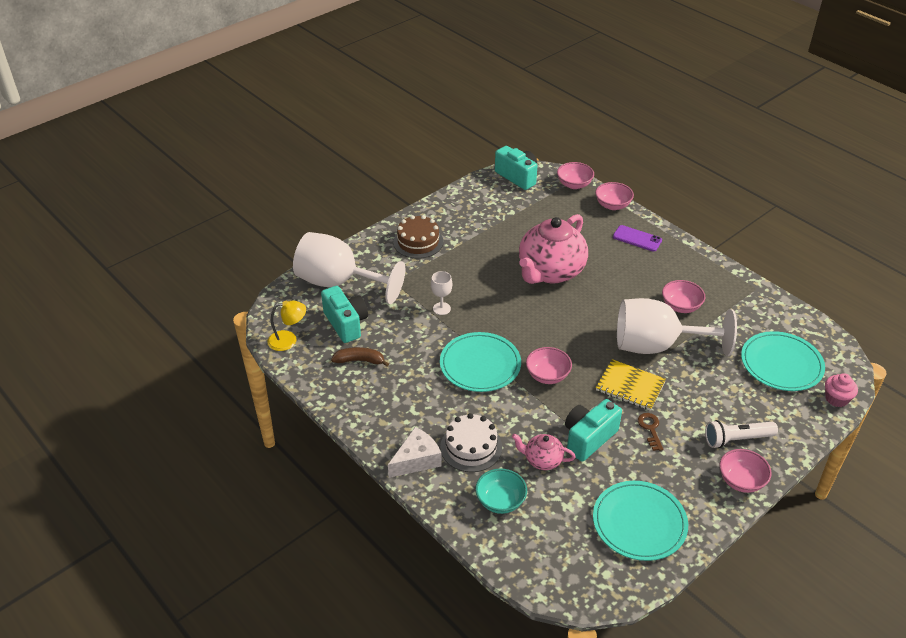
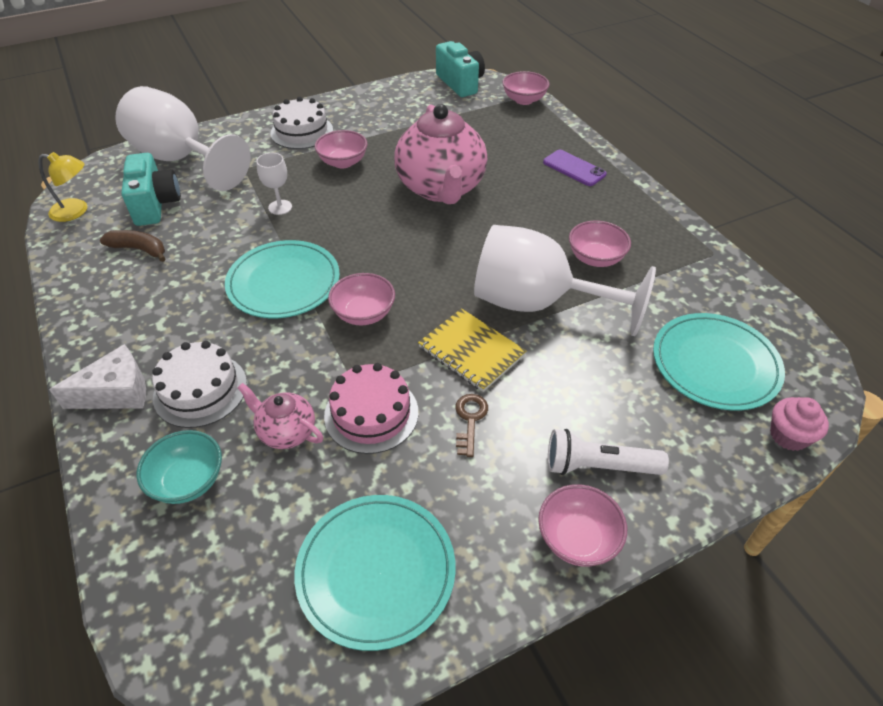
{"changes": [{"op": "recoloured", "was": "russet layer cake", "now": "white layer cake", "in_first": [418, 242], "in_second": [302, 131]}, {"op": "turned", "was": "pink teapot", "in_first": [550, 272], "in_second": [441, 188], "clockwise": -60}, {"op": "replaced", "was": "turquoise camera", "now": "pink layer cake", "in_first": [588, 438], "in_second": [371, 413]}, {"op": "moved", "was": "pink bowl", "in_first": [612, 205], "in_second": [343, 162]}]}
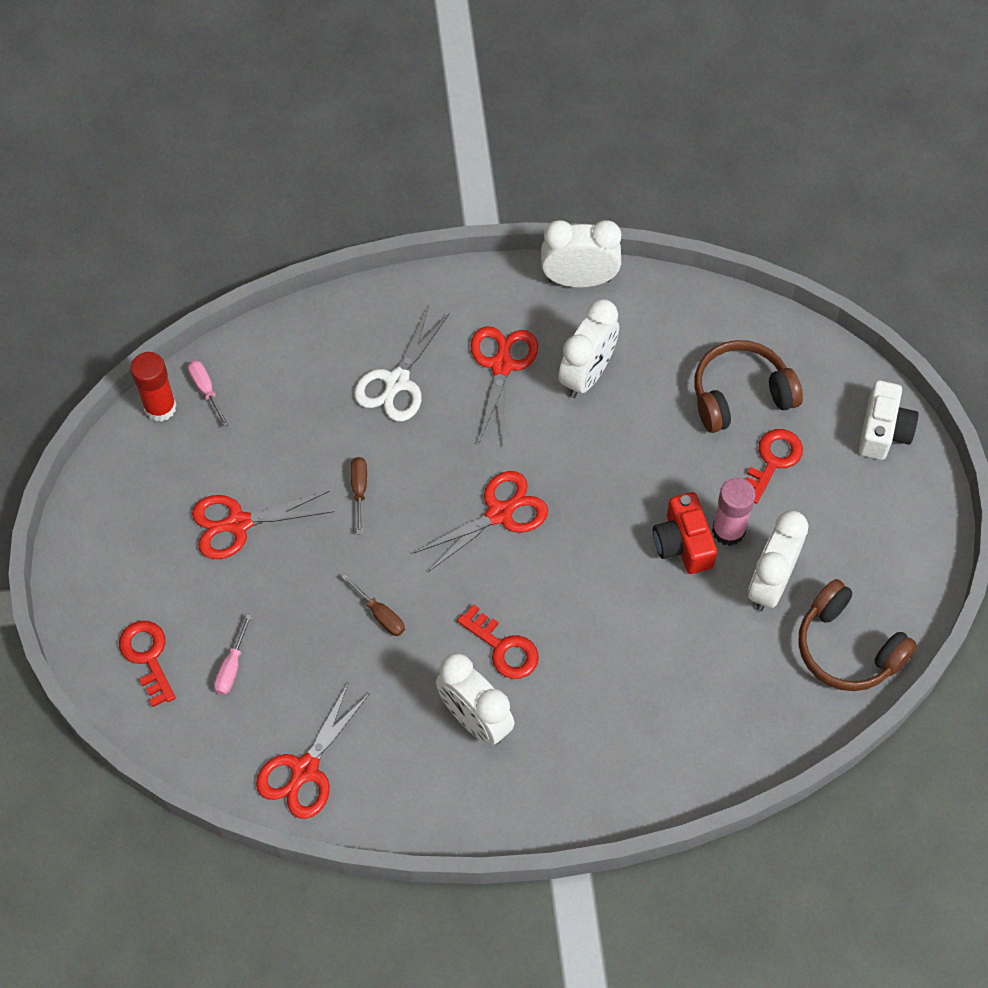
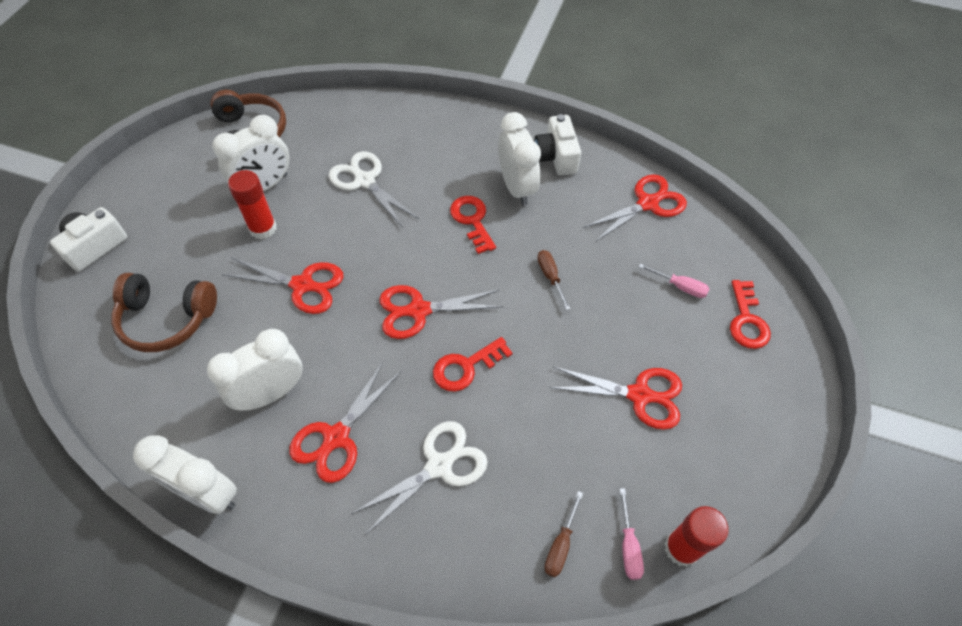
{"changes": [{"op": "turned", "was": "pink hand screwdriver", "in_first": [232, 667], "in_second": [680, 286], "clockwise": 75}, {"op": "moved", "was": "russet hand screwdriver", "in_first": [359, 490], "in_second": [560, 545]}, {"op": "removed", "was": "red camera", "in_first": [683, 543]}, {"op": "recoloured", "was": "pink glue stick", "now": "red glue stick", "in_first": [728, 530], "in_second": [263, 228]}, {"op": "moved", "was": "red key", "in_first": [772, 461], "in_second": [466, 367]}, {"op": "added", "now": "red shears", "in_second": [302, 285]}, {"op": "added", "now": "white shears", "in_second": [365, 181]}, {"op": "added", "now": "white camera", "in_second": [556, 157]}]}
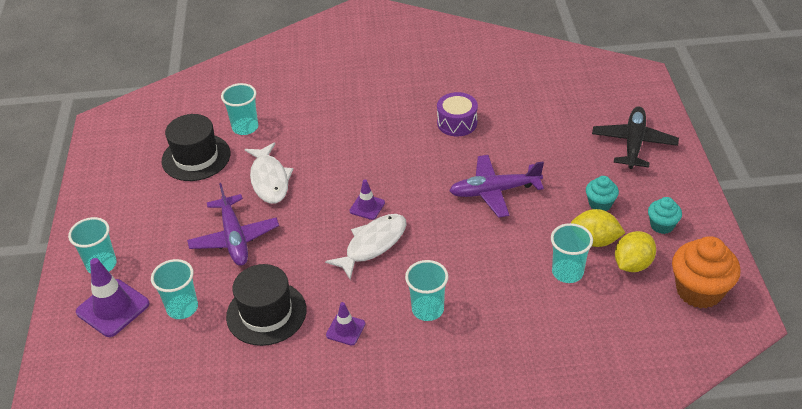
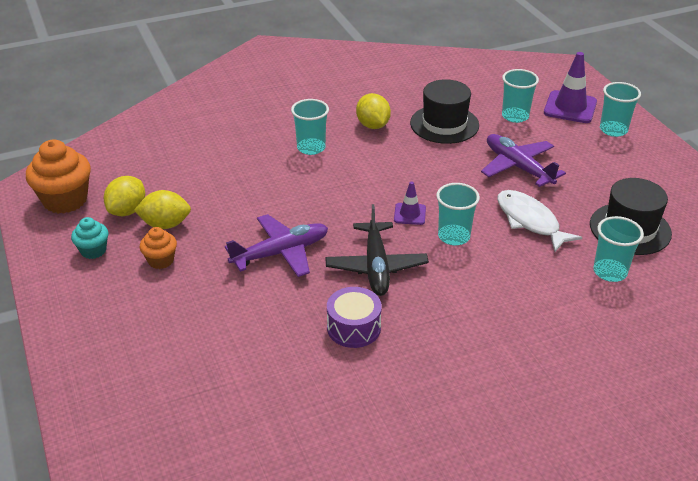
{"changes": [{"op": "removed", "was": "white fish figure", "in_first": [373, 245]}, {"op": "replaced", "was": "violet safety cone", "now": "golden citrus fruit", "in_first": [345, 329], "in_second": [373, 125]}, {"op": "moved", "was": "turquoise beaker", "in_first": [567, 272], "in_second": [454, 236]}, {"op": "recoloured", "was": "turquoise fairy cake", "now": "bright orange fairy cake", "in_first": [600, 204], "in_second": [161, 260]}, {"op": "moved", "was": "ebony toy plane", "in_first": [633, 143], "in_second": [376, 267]}]}
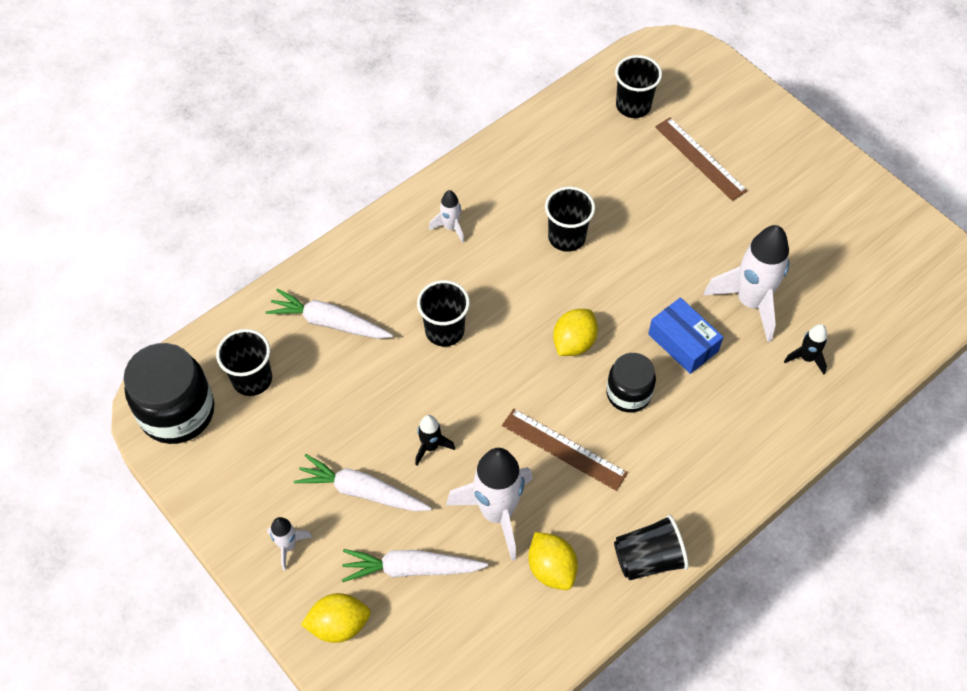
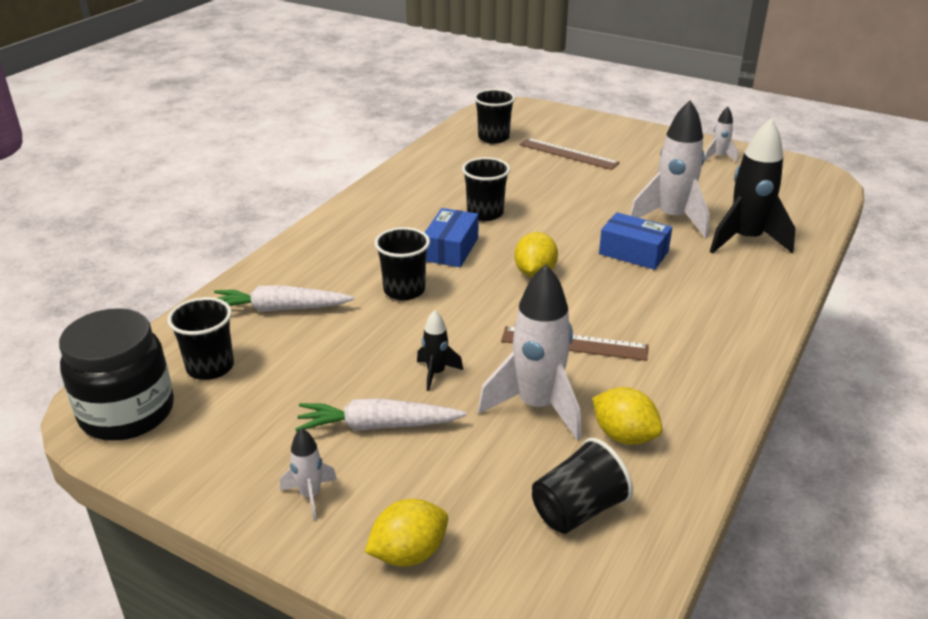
{"changes": [{"op": "removed", "was": "white toy carrot", "in_first": [411, 568]}, {"op": "moved", "was": "white toy rocket", "in_first": [450, 227], "in_second": [718, 157]}, {"op": "removed", "was": "ebony preserve jar", "in_first": [628, 393]}, {"op": "moved", "was": "ebony beaker", "in_first": [648, 558], "in_second": [577, 510]}, {"op": "resized", "was": "ebony toy rocket", "in_first": [806, 358], "in_second": [745, 240], "ratio": 2.06}, {"op": "added", "now": "blue package", "in_second": [451, 249]}]}
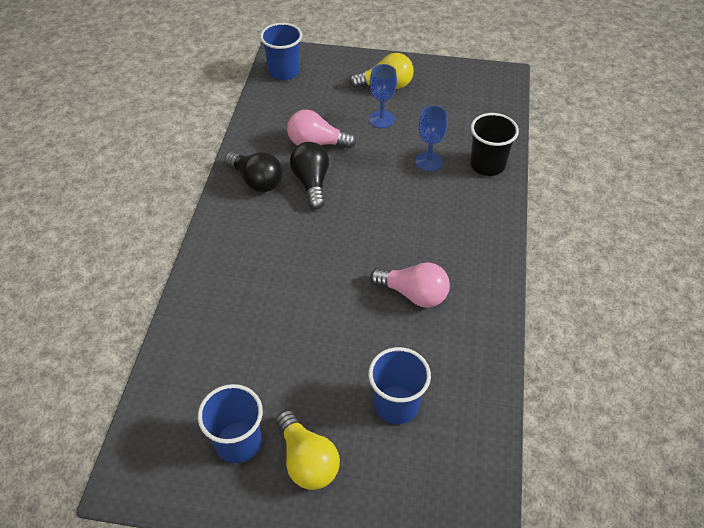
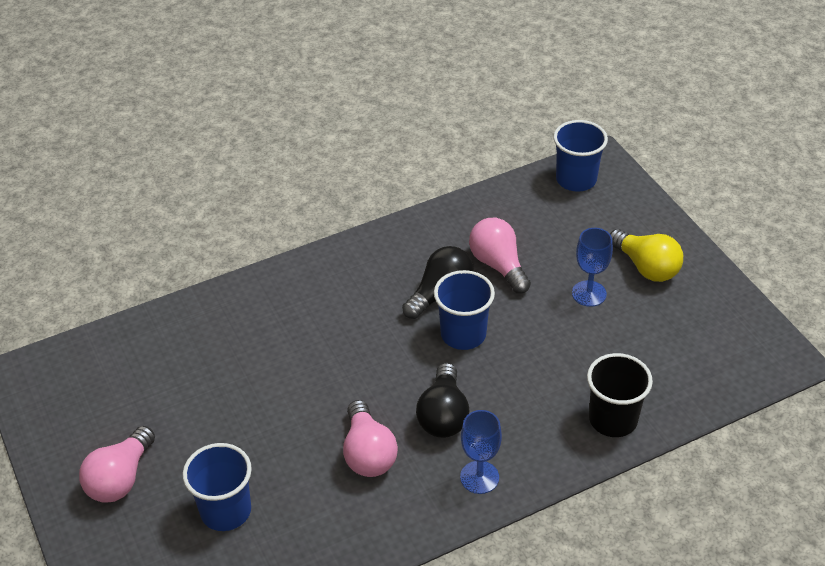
{"changes": [{"op": "moved", "was": "blue beaker", "in_first": [238, 442], "in_second": [463, 334]}, {"op": "moved", "was": "ebony lightbulb", "in_first": [256, 181], "in_second": [443, 415]}, {"op": "recoloured", "was": "golden lightbulb", "now": "pink lightbulb", "in_first": [307, 460], "in_second": [120, 478]}, {"op": "moved", "was": "blue wine glass", "in_first": [428, 161], "in_second": [479, 477]}]}
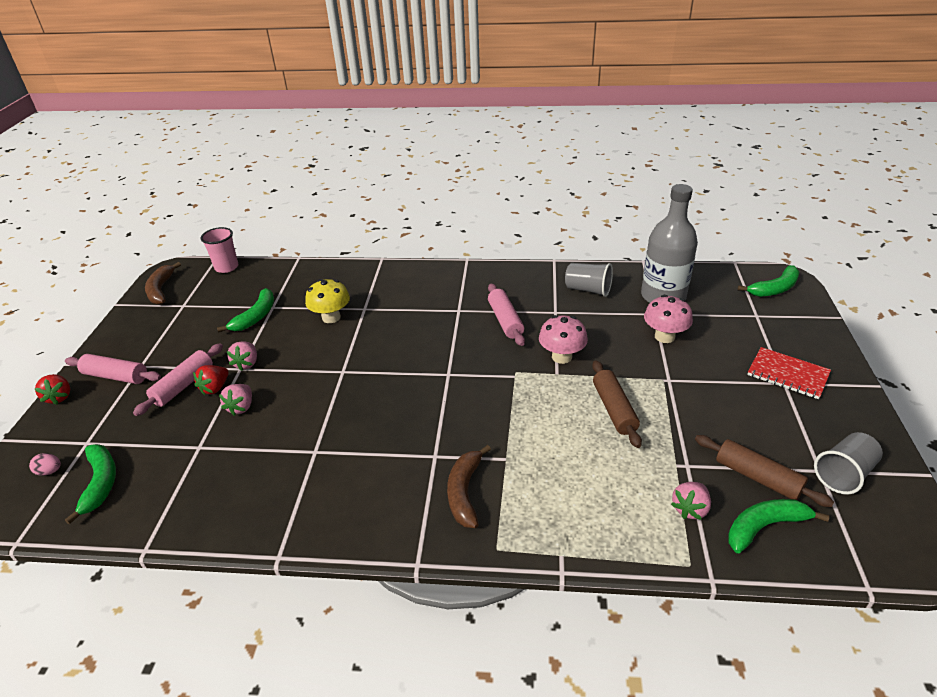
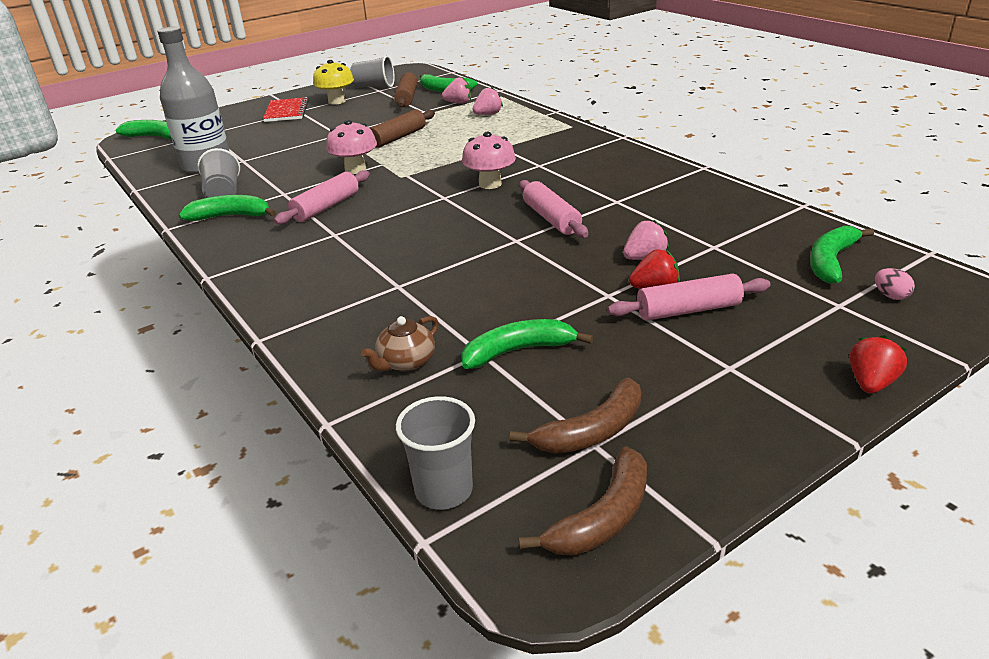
{"changes": [{"op": "moved", "was": "pink pastry roller", "in_first": [116, 376], "in_second": [551, 219]}, {"op": "recoloured", "was": "pink beaker", "now": "grey beaker", "in_first": [226, 267], "in_second": [444, 490]}, {"op": "moved", "was": "pink berry", "in_first": [246, 364], "in_second": [488, 114]}, {"op": "moved", "was": "golden mushroom", "in_first": [331, 317], "in_second": [337, 101]}, {"op": "moved", "was": "russet banana", "in_first": [465, 492], "in_second": [591, 431]}, {"op": "moved", "was": "pink mushroom", "in_first": [664, 336], "in_second": [490, 184]}, {"op": "added", "now": "leaf-green banana", "in_second": [231, 216]}, {"op": "added", "now": "russet teapot", "in_second": [405, 362]}]}
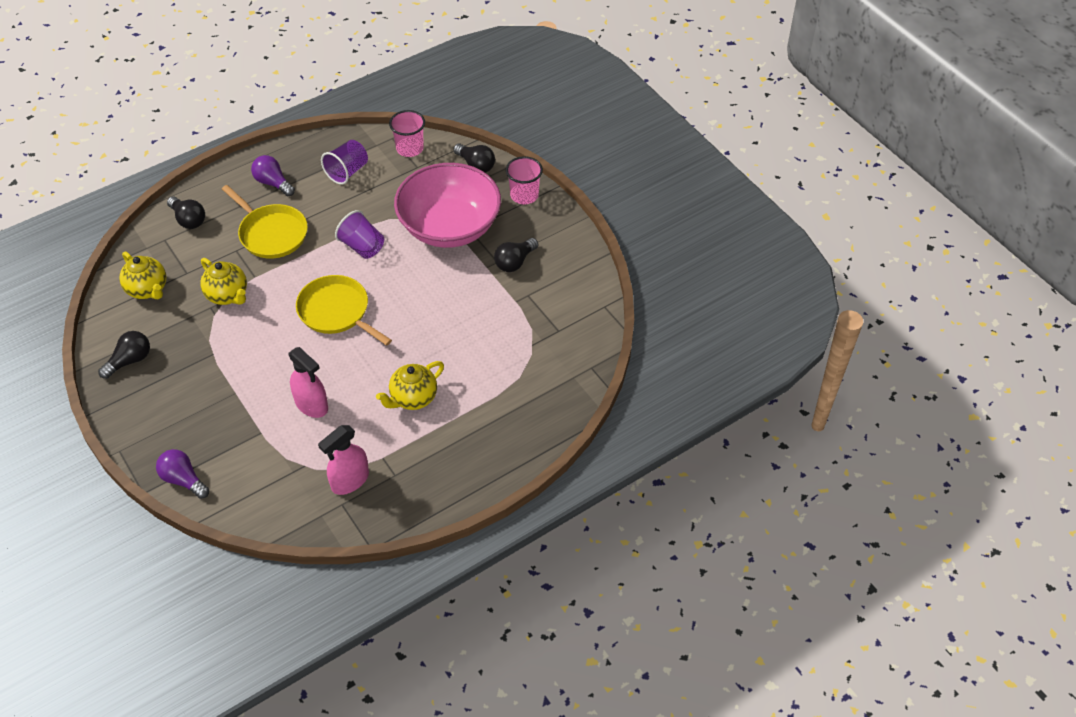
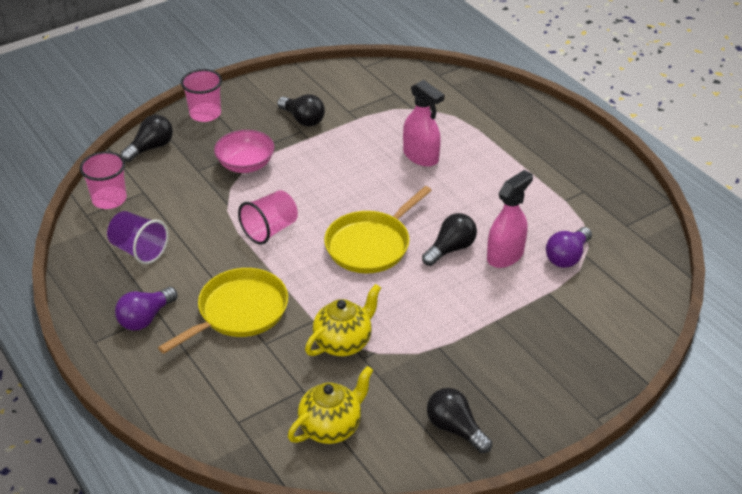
{"changes": [{"op": "moved", "was": "violet lightbulb", "in_first": [183, 480], "in_second": [567, 257]}, {"op": "moved", "was": "ebony lightbulb", "in_first": [188, 220], "in_second": [450, 249]}, {"op": "moved", "was": "pink spray bottle", "in_first": [350, 480], "in_second": [421, 156]}, {"op": "recoloured", "was": "violet beaker", "now": "pink beaker", "in_first": [362, 247], "in_second": [270, 230]}, {"op": "removed", "was": "golden teapot", "in_first": [413, 398]}, {"op": "resized", "was": "pink bowl", "in_first": [449, 226], "in_second": [246, 164], "ratio": 0.5}]}
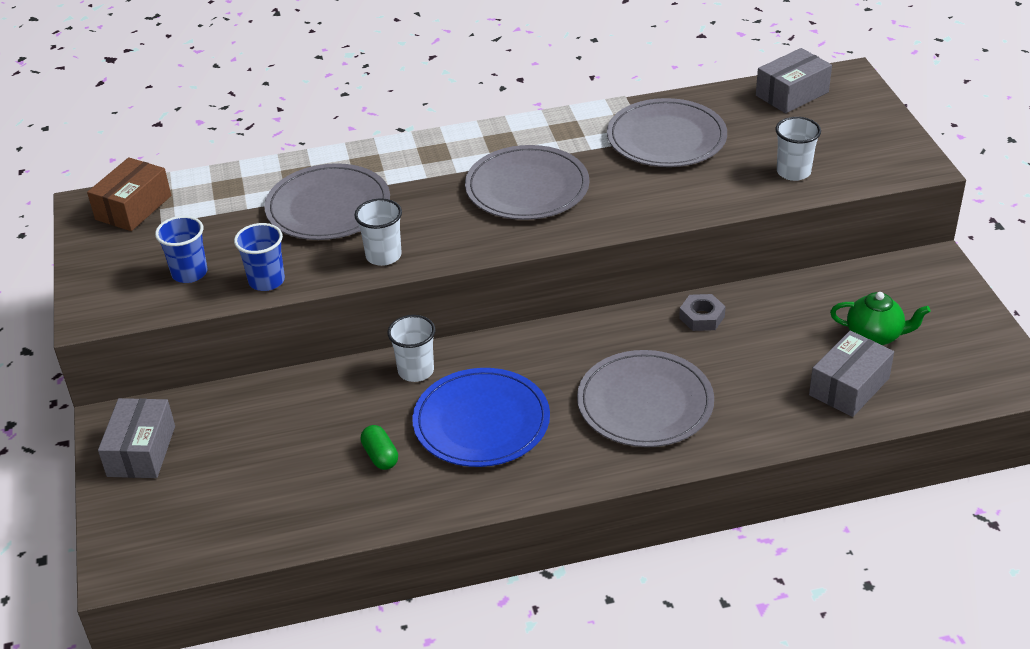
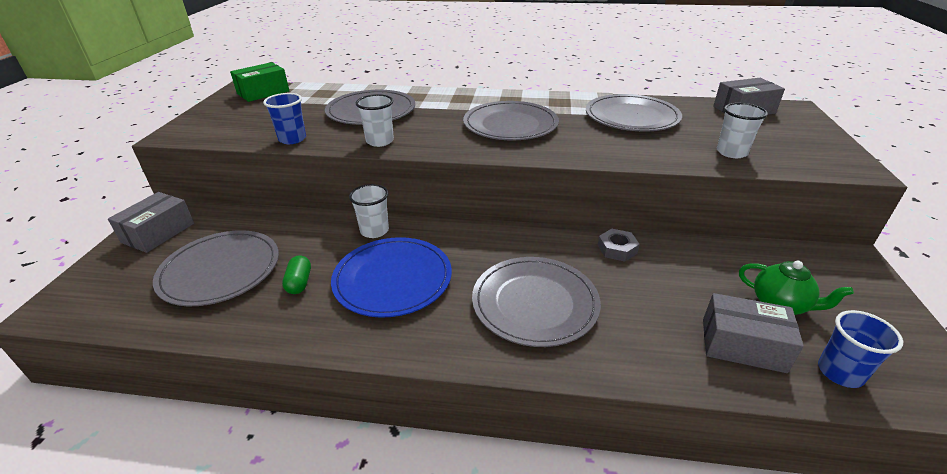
{"changes": [{"op": "recoloured", "was": "russet package", "now": "leaf-green package", "in_first": [133, 207], "in_second": [263, 92]}, {"op": "moved", "was": "blue beaker", "in_first": [189, 273], "in_second": [840, 372]}, {"op": "turned", "was": "grey package", "in_first": [849, 387], "in_second": [742, 345], "clockwise": 45}, {"op": "added", "now": "grey flat dish", "in_second": [220, 270]}]}
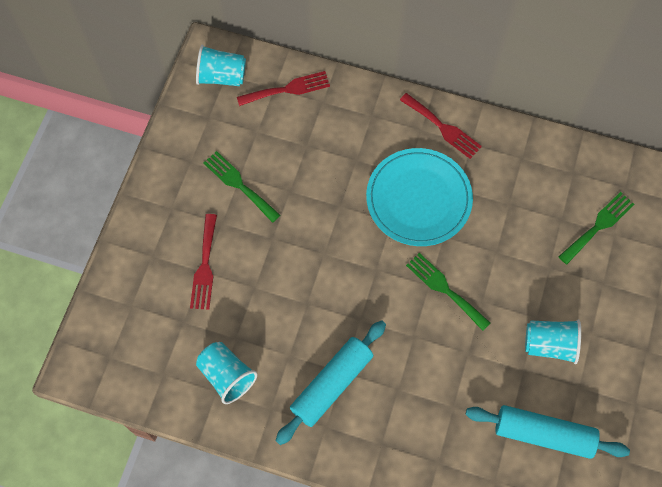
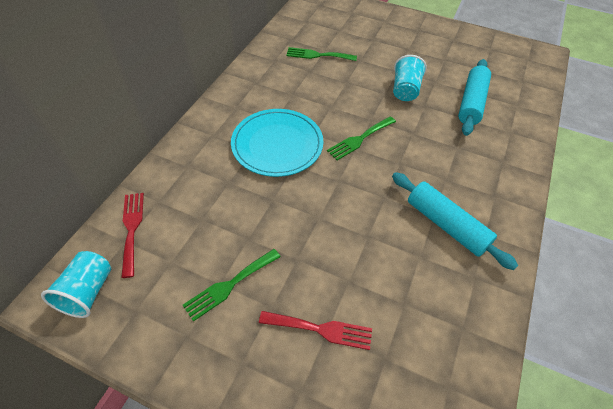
{"changes": [{"op": "removed", "was": "turquoise beaker", "in_first": [227, 375]}, {"op": "removed", "was": "red fork", "in_first": [443, 128]}, {"op": "turned", "was": "leaf-green fork", "in_first": [598, 226], "in_second": [318, 55], "clockwise": -45}]}
